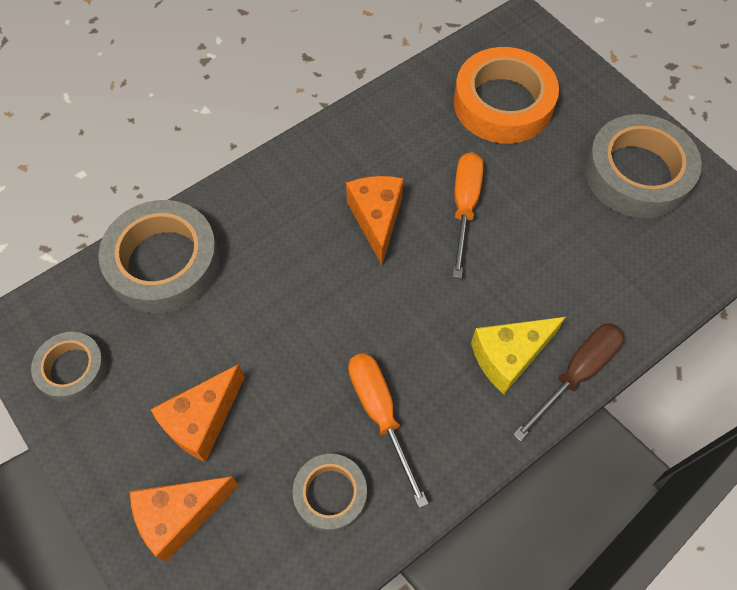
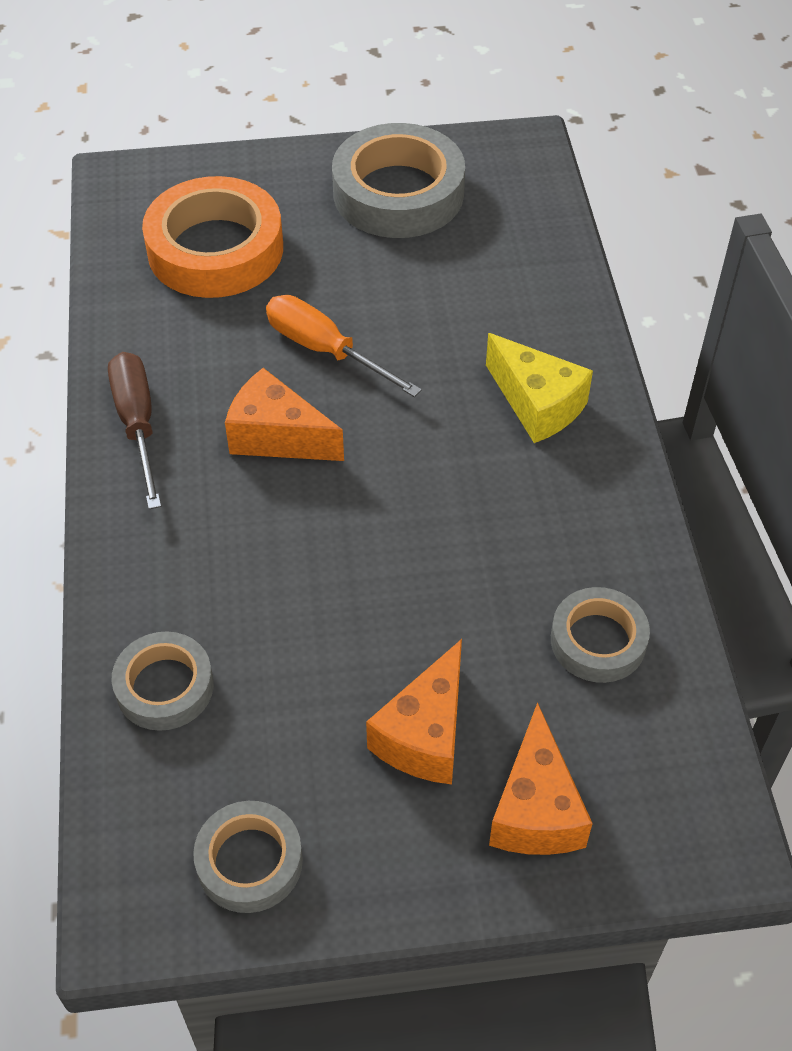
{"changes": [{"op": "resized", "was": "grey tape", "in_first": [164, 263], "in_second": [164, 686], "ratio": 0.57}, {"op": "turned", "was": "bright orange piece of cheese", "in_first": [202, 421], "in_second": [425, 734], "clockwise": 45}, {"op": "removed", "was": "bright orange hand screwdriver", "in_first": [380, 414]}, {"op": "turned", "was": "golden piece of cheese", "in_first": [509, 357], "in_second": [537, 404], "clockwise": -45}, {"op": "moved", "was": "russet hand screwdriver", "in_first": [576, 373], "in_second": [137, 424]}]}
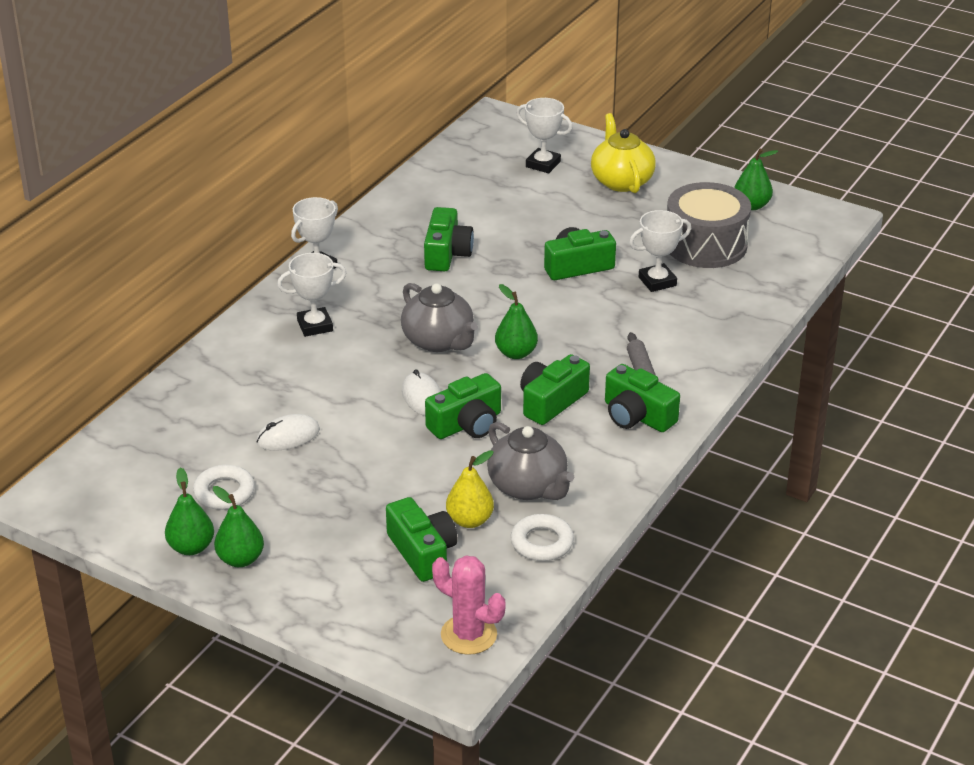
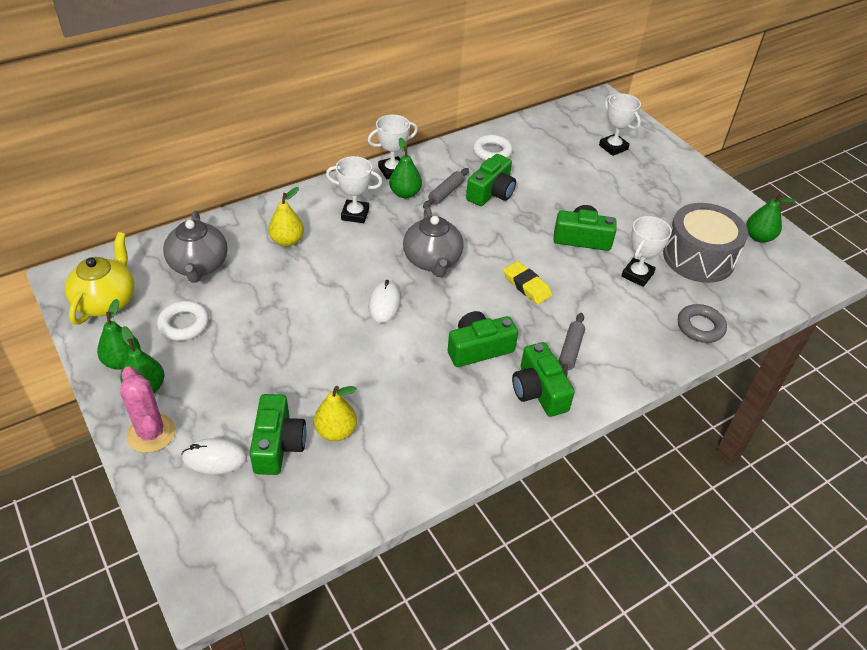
{"changes": [{"op": "moved", "was": "white mouse", "in_first": [288, 436], "in_second": [214, 458]}, {"op": "removed", "was": "leaf-green camera", "in_first": [467, 424]}, {"op": "moved", "was": "pink cactus", "in_first": [468, 635], "in_second": [151, 433]}, {"op": "moved", "was": "grey teapot", "in_first": [528, 487], "in_second": [199, 266]}, {"op": "moved", "was": "leaf-green pear", "in_first": [516, 353], "in_second": [405, 193]}, {"op": "moved", "was": "white ring", "in_first": [542, 543], "in_second": [492, 152]}, {"op": "moved", "was": "golden teapot", "in_first": [621, 181], "in_second": [106, 301]}, {"op": "turned", "was": "white award cup", "in_first": [657, 281], "in_second": [637, 275], "clockwise": -60}, {"op": "added", "now": "golden pear", "in_second": [287, 241]}, {"op": "added", "now": "grey pastry roller", "in_second": [446, 193]}, {"op": "added", "now": "golden pencil eraser", "in_second": [526, 285]}, {"op": "added", "now": "grey ring", "in_second": [700, 327]}]}
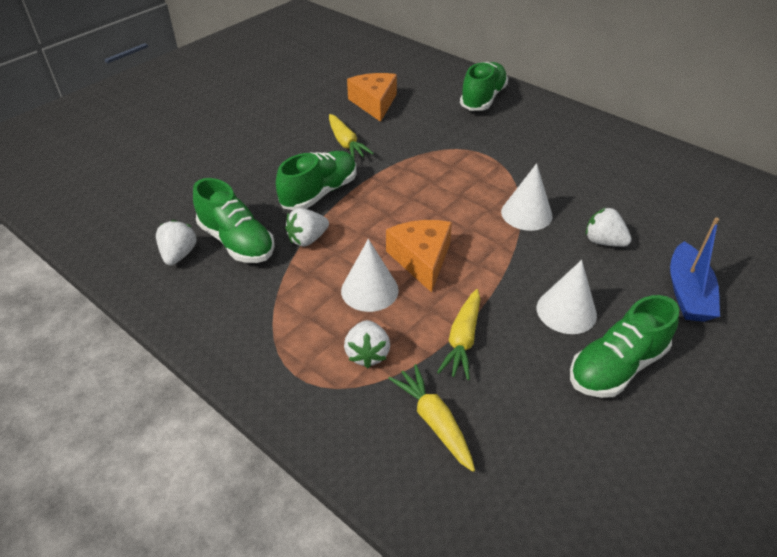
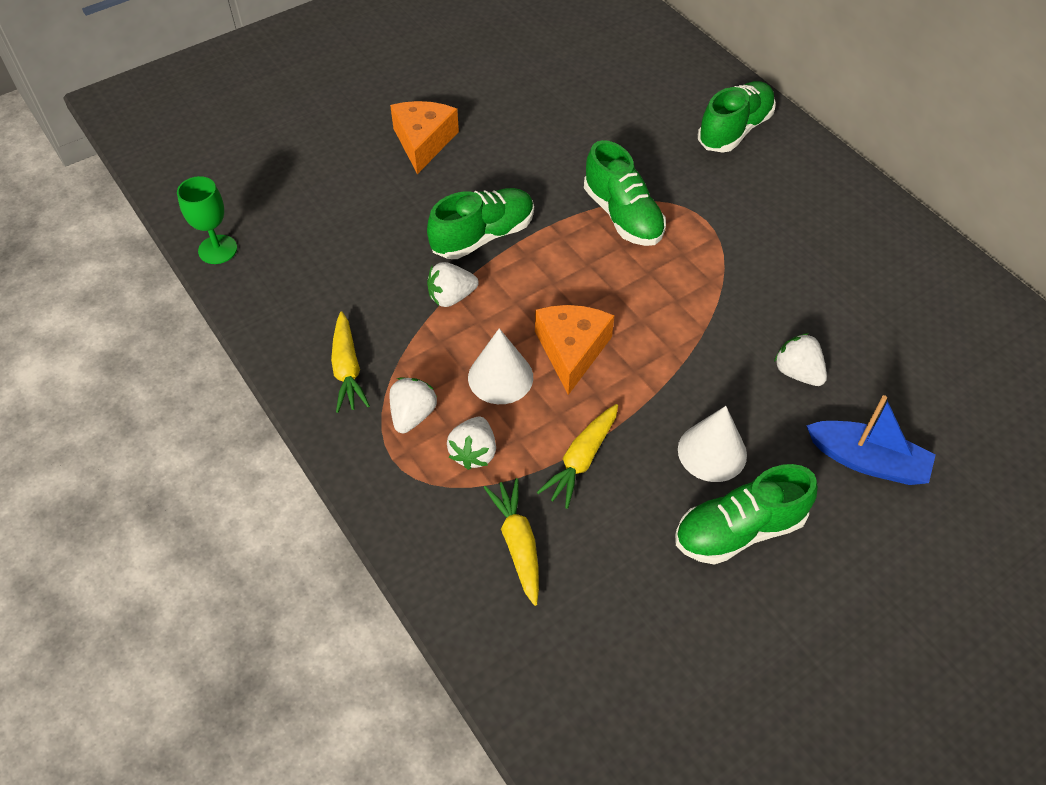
{"changes": [{"op": "moved", "was": "white berry", "in_first": [179, 255], "in_second": [413, 415]}, {"op": "moved", "was": "leaf-green shoe", "in_first": [237, 242], "in_second": [622, 216]}, {"op": "moved", "was": "golden toy carrot", "in_first": [346, 143], "in_second": [347, 370]}, {"op": "moved", "was": "bright orange piece of cheese", "in_first": [374, 103], "in_second": [423, 142]}, {"op": "removed", "was": "white cone shape", "in_first": [526, 213]}, {"op": "turned", "was": "blue sailboat", "in_first": [687, 293], "in_second": [867, 461], "clockwise": -90}, {"op": "added", "now": "leaf-green wine glass", "in_second": [217, 249]}]}
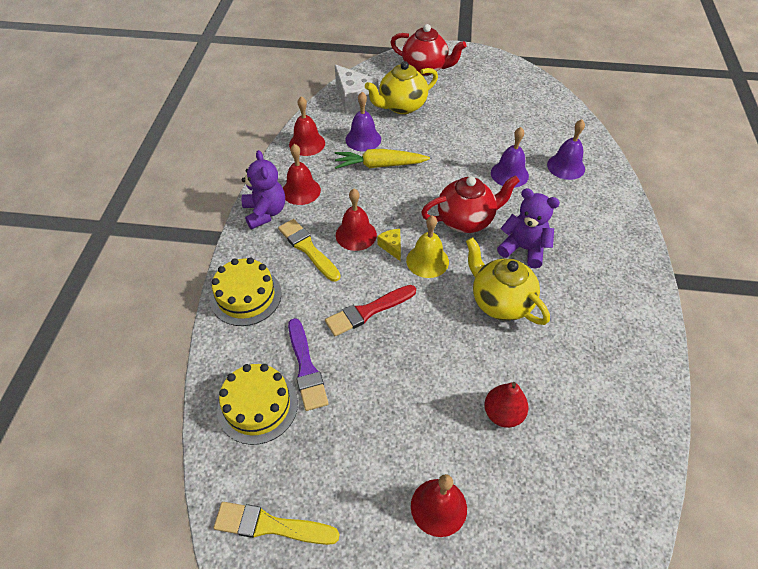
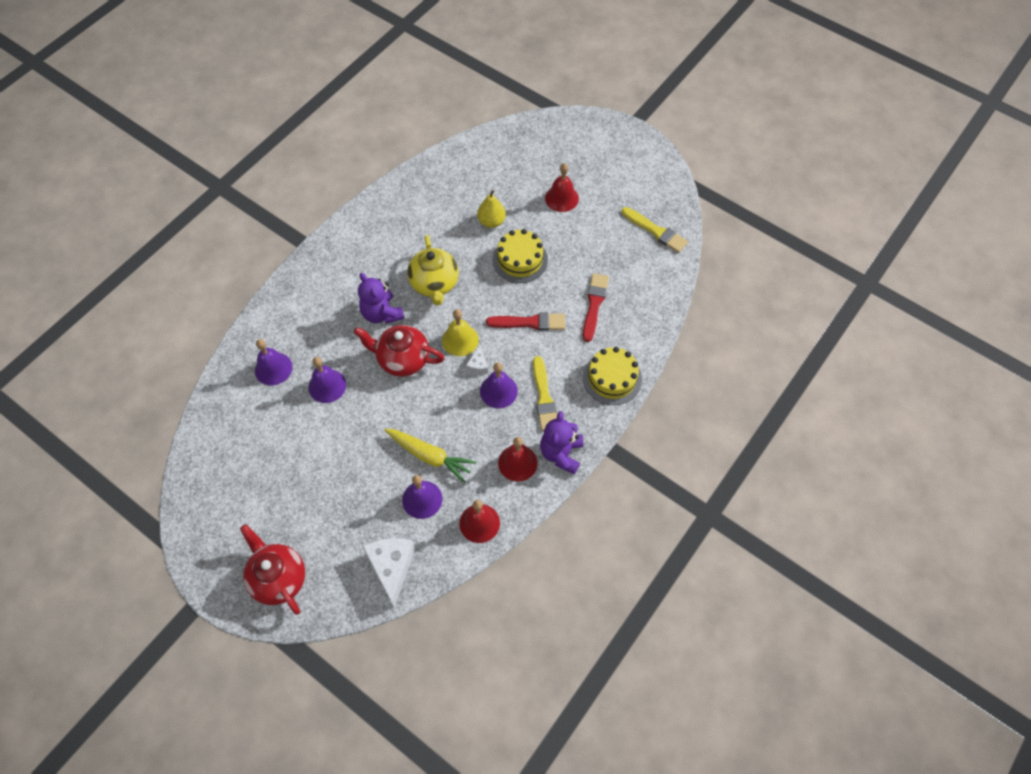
{"changes": [{"op": "moved", "was": "golden layer cake", "in_first": [257, 406], "in_second": [520, 259]}, {"op": "recoloured", "was": "violet paintbrush", "now": "red paintbrush", "in_first": [306, 368], "in_second": [594, 304]}, {"op": "recoloured", "was": "red hand bell", "now": "violet hand bell", "in_first": [356, 235], "in_second": [498, 391]}, {"op": "removed", "was": "golden teapot", "in_first": [401, 106]}, {"op": "recoloured", "was": "golden piece of cheese", "now": "white piece of cheese", "in_first": [392, 247], "in_second": [478, 365]}, {"op": "recoloured", "was": "red pear", "now": "golden pear", "in_first": [503, 414], "in_second": [491, 221]}]}
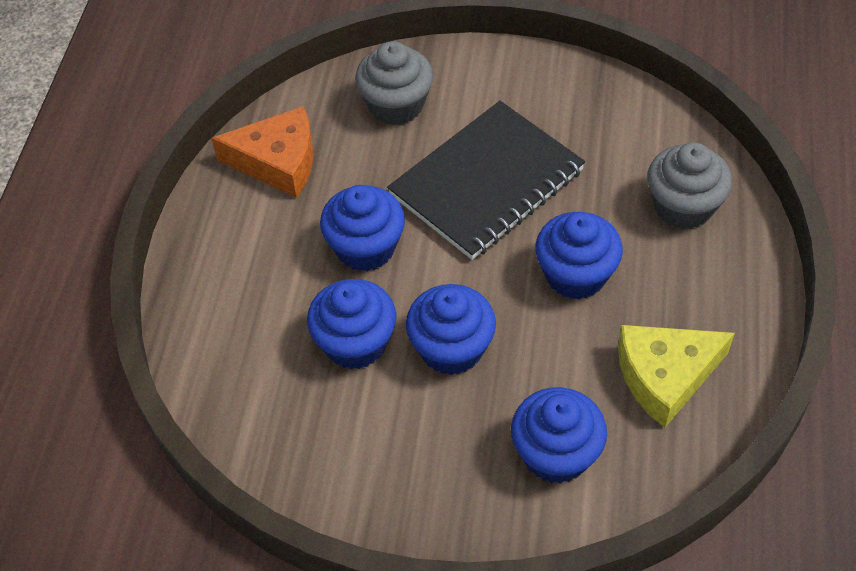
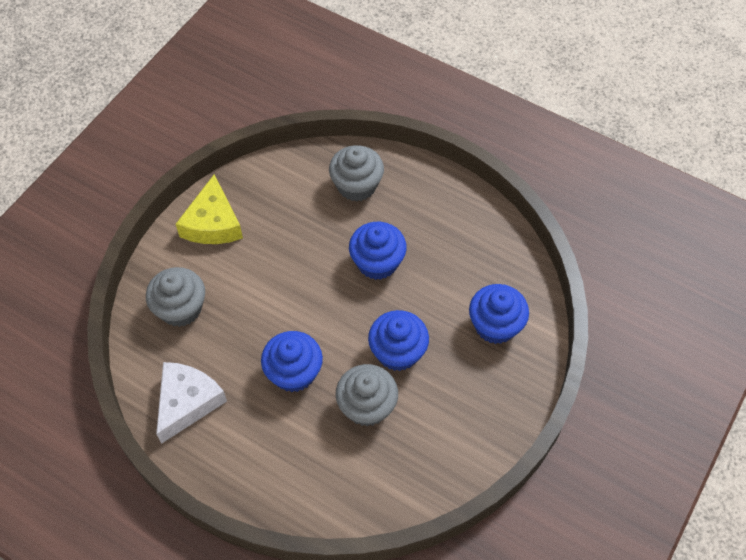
{"changes": [{"op": "recoloured", "was": "bright orange piece of cheese", "now": "white piece of cheese", "in_first": [278, 162], "in_second": [187, 402]}, {"op": "recoloured", "was": "blue fairy cake", "now": "grey fairy cake", "in_first": [355, 343], "in_second": [367, 406]}, {"op": "removed", "was": "ebony notepad", "in_first": [486, 182]}, {"op": "moved", "was": "golden piece of cheese", "in_first": [665, 376], "in_second": [213, 223]}]}
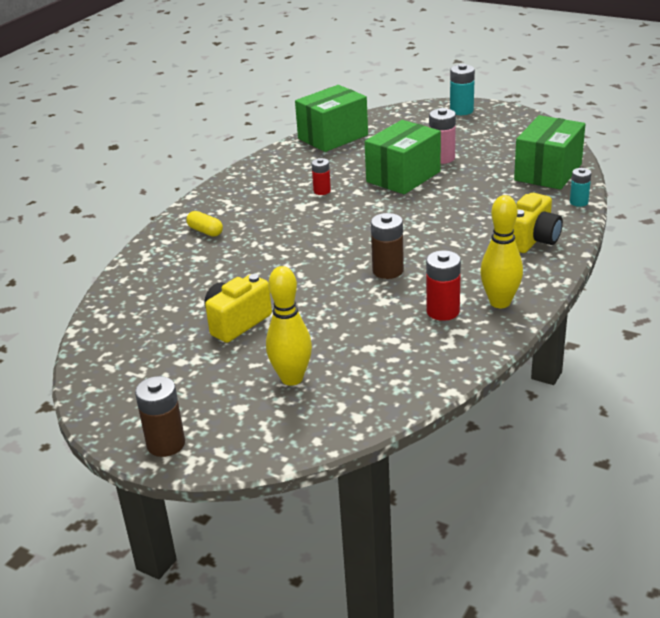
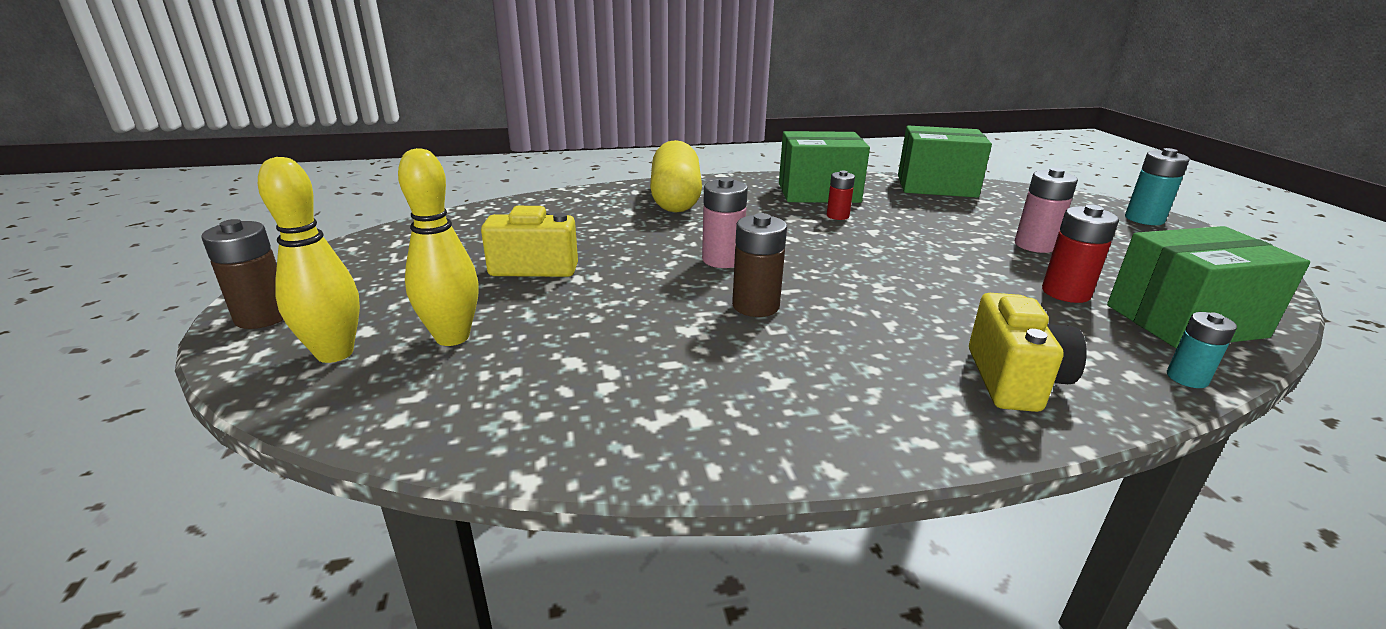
{"changes": [{"op": "resized", "was": "golden pill shape", "in_first": [205, 231], "in_second": [675, 198], "ratio": 2.29}, {"op": "moved", "was": "leaf-green package", "in_first": [403, 176], "in_second": [818, 193]}, {"op": "moved", "was": "red battery", "in_first": [443, 311], "in_second": [1066, 293]}, {"op": "moved", "was": "golden bowling pin", "in_first": [500, 302], "in_second": [335, 353]}, {"op": "turned", "was": "golden camera", "in_first": [532, 240], "in_second": [1014, 380], "clockwise": -75}, {"op": "added", "now": "pink battery", "in_second": [722, 260]}]}
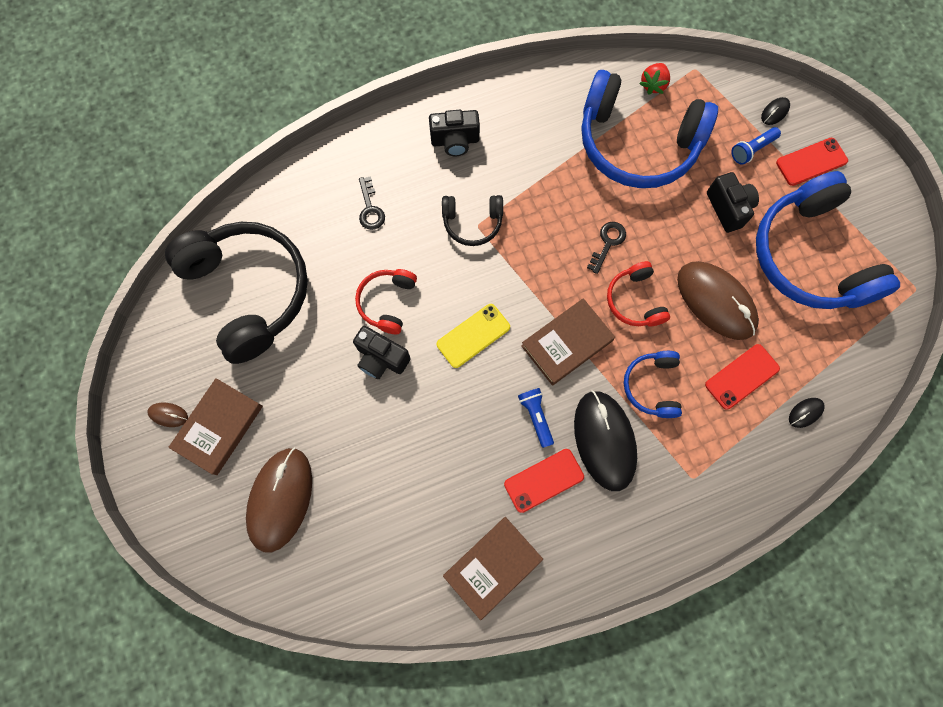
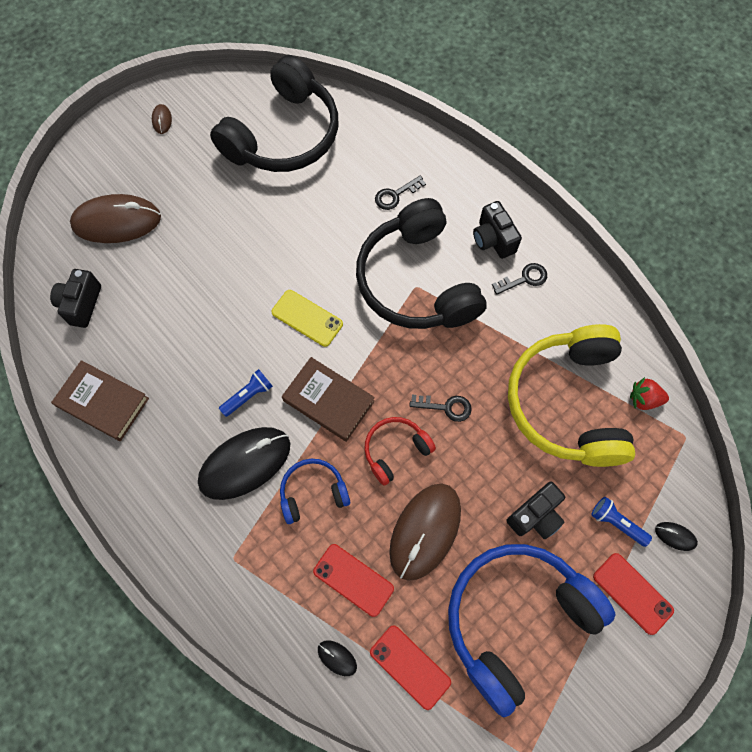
{"changes": [{"op": "removed", "was": "russet hardback", "in_first": [219, 427]}, {"op": "moved", "was": "ebony camera", "in_first": [381, 358], "in_second": [81, 304]}, {"op": "removed", "was": "red headphones", "in_first": [387, 302]}, {"op": "resized", "was": "ebony headphones", "in_first": [472, 222], "in_second": [417, 281], "ratio": 2.11}, {"op": "moved", "was": "red phone", "in_first": [544, 480], "in_second": [410, 666]}, {"op": "recoloured", "was": "blue headphones", "now": "golden headphones", "in_first": [637, 143], "in_second": [568, 403]}, {"op": "added", "now": "ebony key", "in_second": [524, 279]}]}
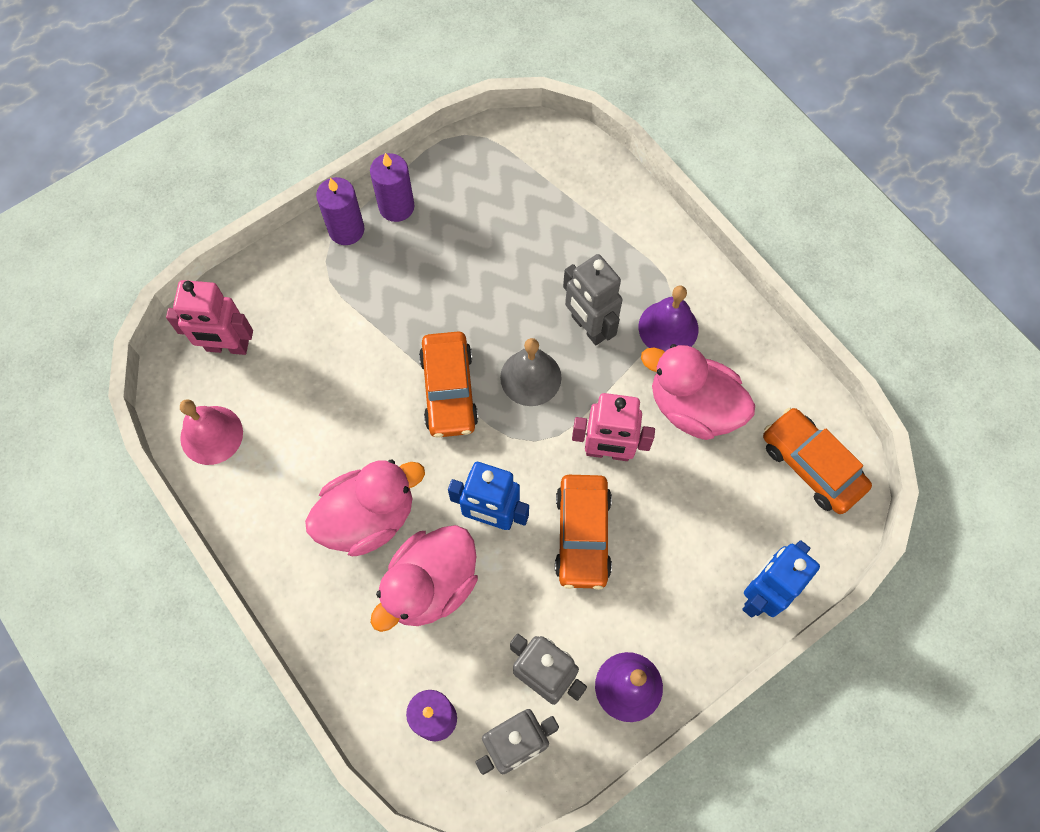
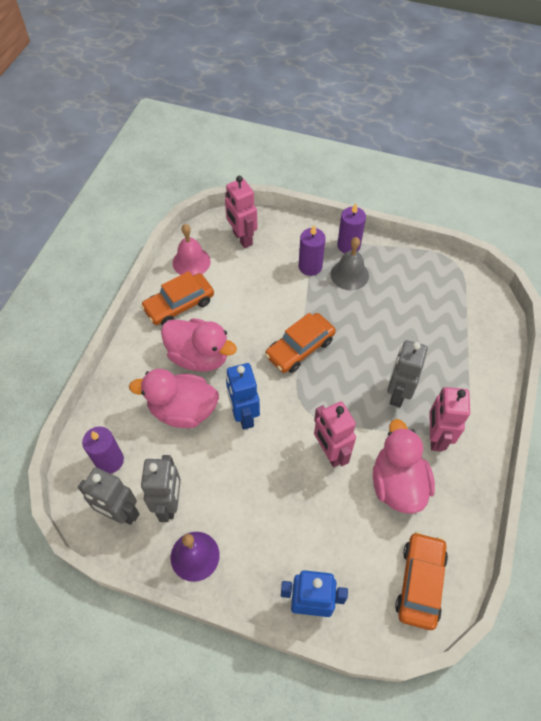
{"changes": [{"op": "moved", "was": "violet wax candle", "in_first": [396, 207], "in_second": [310, 266]}, {"op": "moved", "was": "grey hand bell", "in_first": [530, 377], "in_second": [349, 274]}, {"op": "moved", "was": "bright orange toy car", "in_first": [582, 535], "in_second": [179, 305]}, {"op": "replaced", "was": "violet hand bell", "now": "pink robot", "in_first": [668, 328], "in_second": [436, 437]}]}
